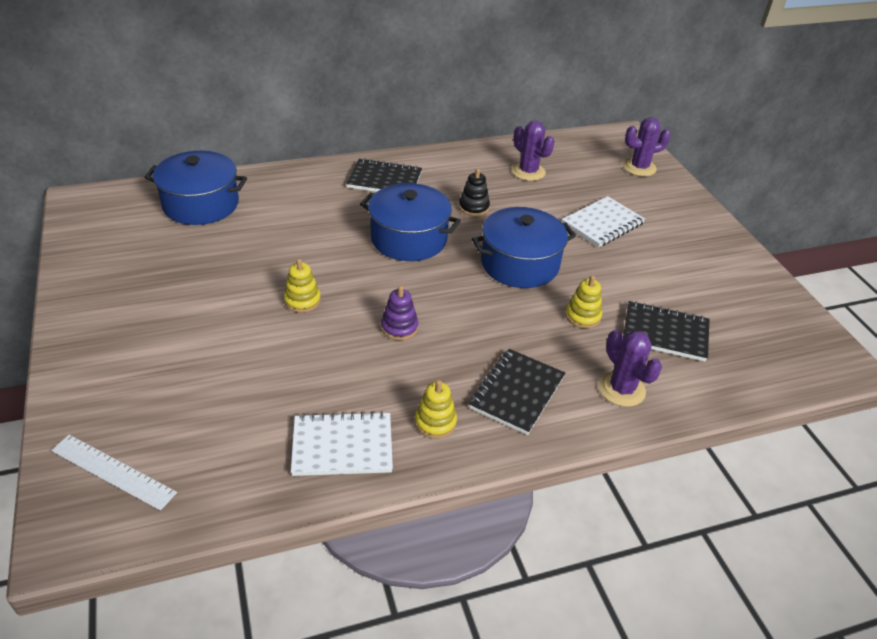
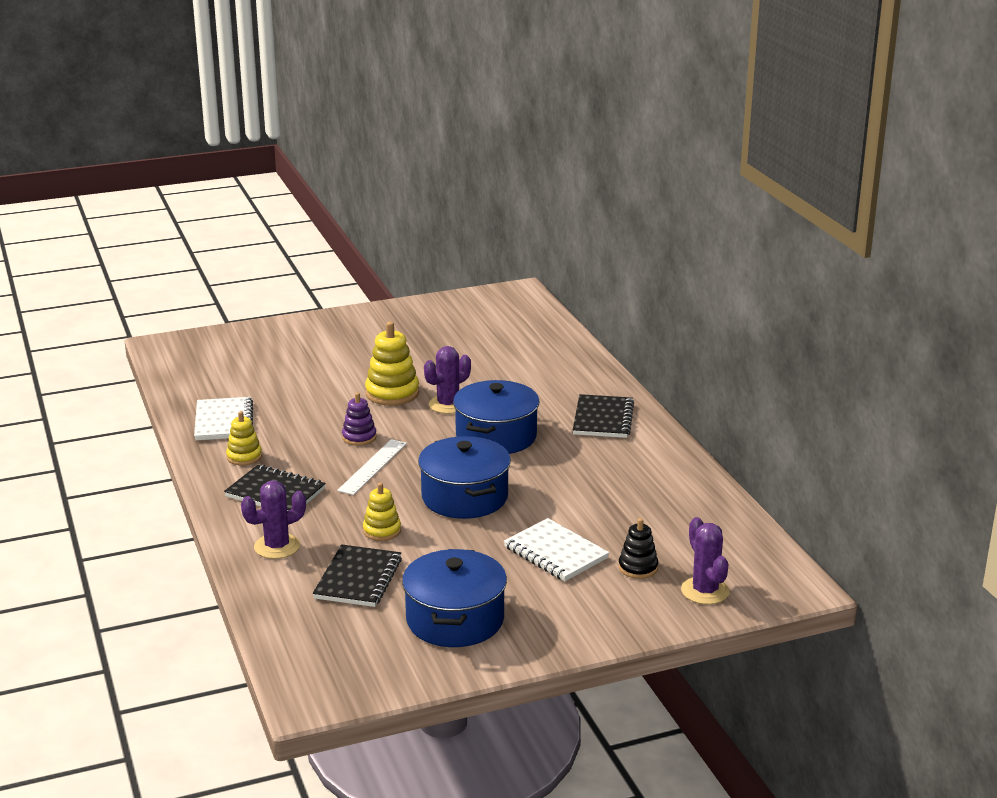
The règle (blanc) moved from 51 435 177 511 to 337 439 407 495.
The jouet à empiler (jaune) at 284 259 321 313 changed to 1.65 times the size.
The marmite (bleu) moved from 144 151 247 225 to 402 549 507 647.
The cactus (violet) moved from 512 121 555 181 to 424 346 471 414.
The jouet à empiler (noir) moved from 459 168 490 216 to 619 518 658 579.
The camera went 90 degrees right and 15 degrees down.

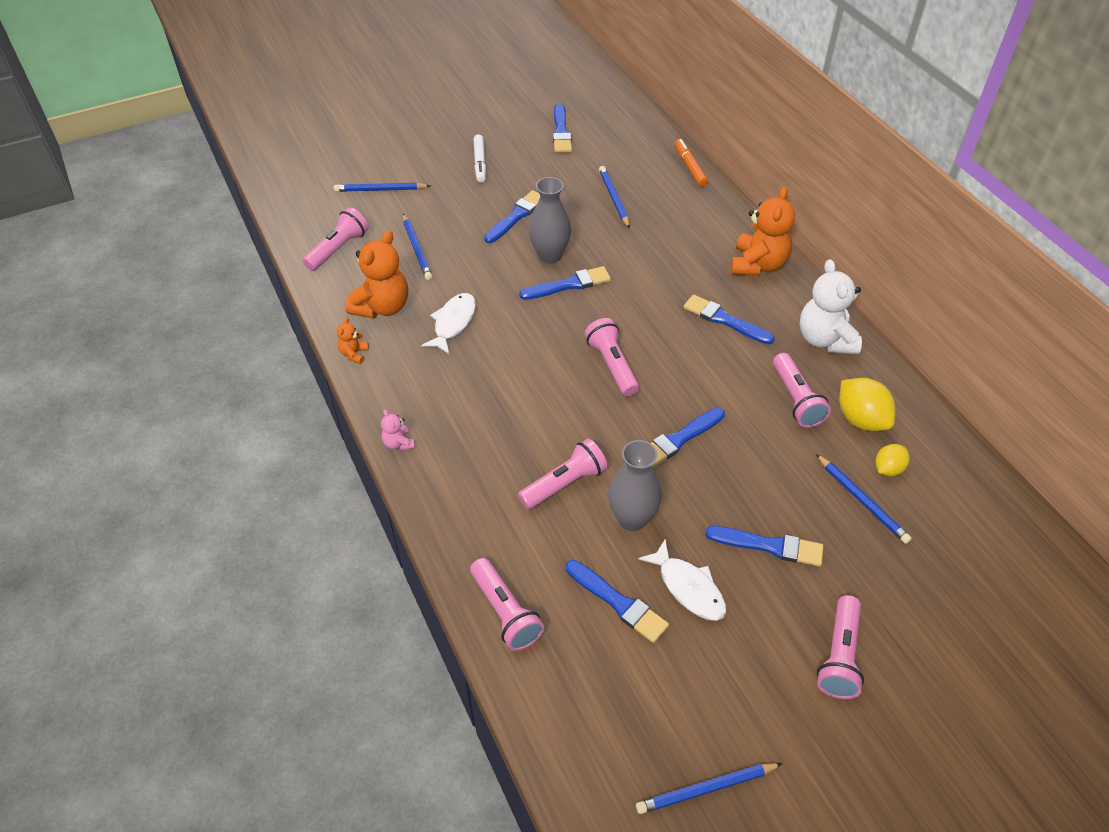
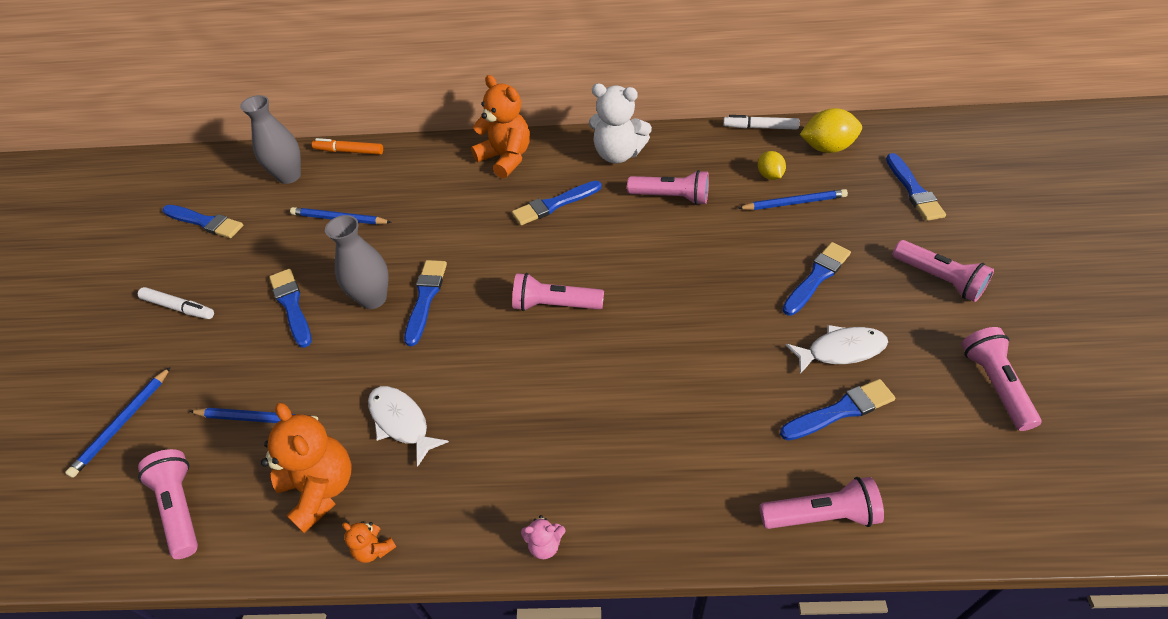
The vase (gris) moved from 608 440 662 531 to 240 95 301 184.
The feutre (blanc) at 723 115 800 129 appeared.
The citron (jaune) moved from 839 378 896 431 to 800 108 862 153.
The pinceau (bleu) moved from 651 407 725 468 to 886 153 946 221.
The lampe de poche (rose) moved from 518 439 608 509 to 961 327 1041 431.
The crayon (bleu) at 636 763 783 814 disappeared.
The camera went 60 degrees left and 0 degrees up.

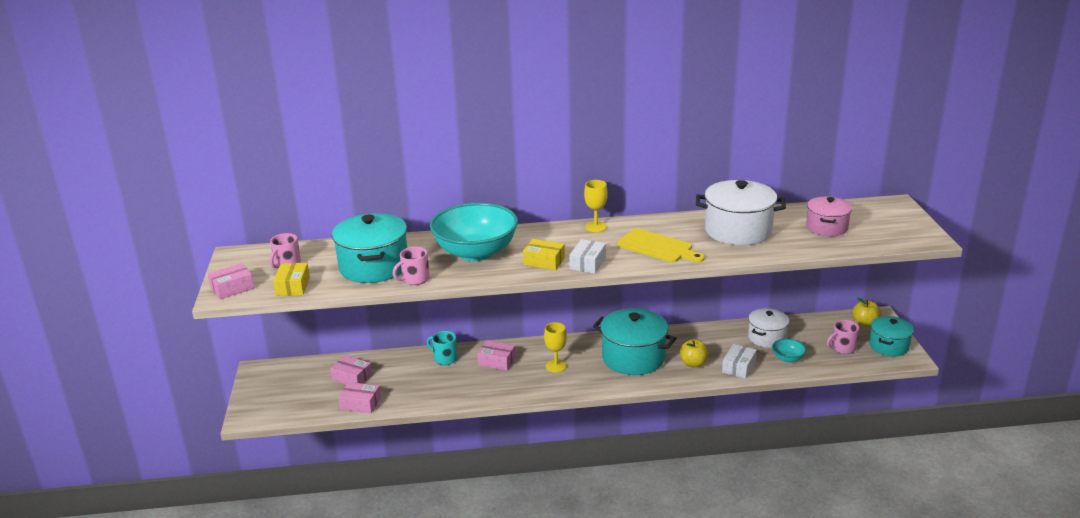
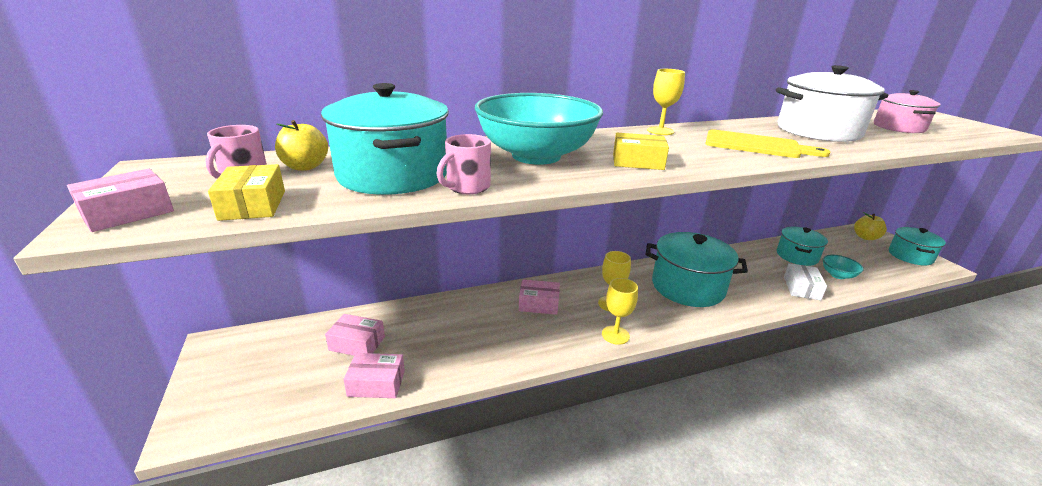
The pomme (jaune) moved from 680 339 709 368 to 275 120 328 171.
The verre à pied (jaune) at 602 278 638 345 appeared.
The marmite (blanc) at 748 308 789 348 became the marmite (turquoise) at 777 227 828 266.
The tasse (turquoise) at 426 331 458 365 disappeared.
The boîte (blanc) at 569 239 606 274 disappeared.
The tasse (rose) at 827 320 859 354 disappeared.
The camera went 15 degrees left and 0 degrees up.

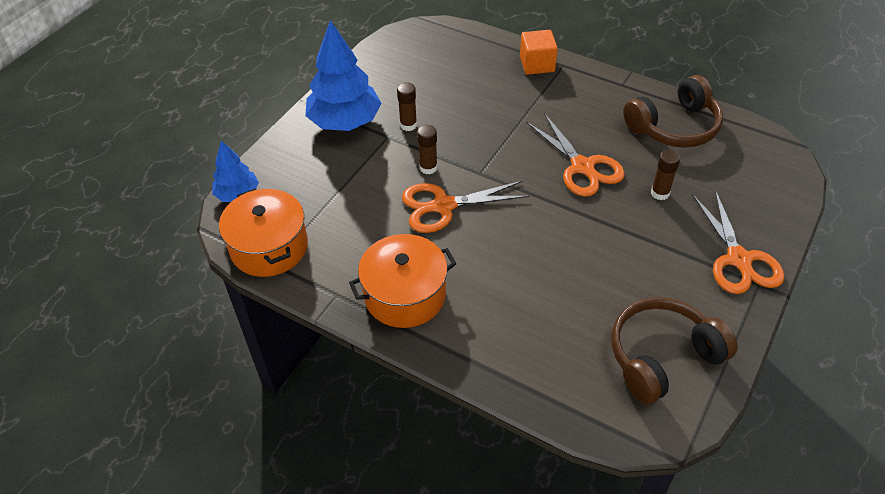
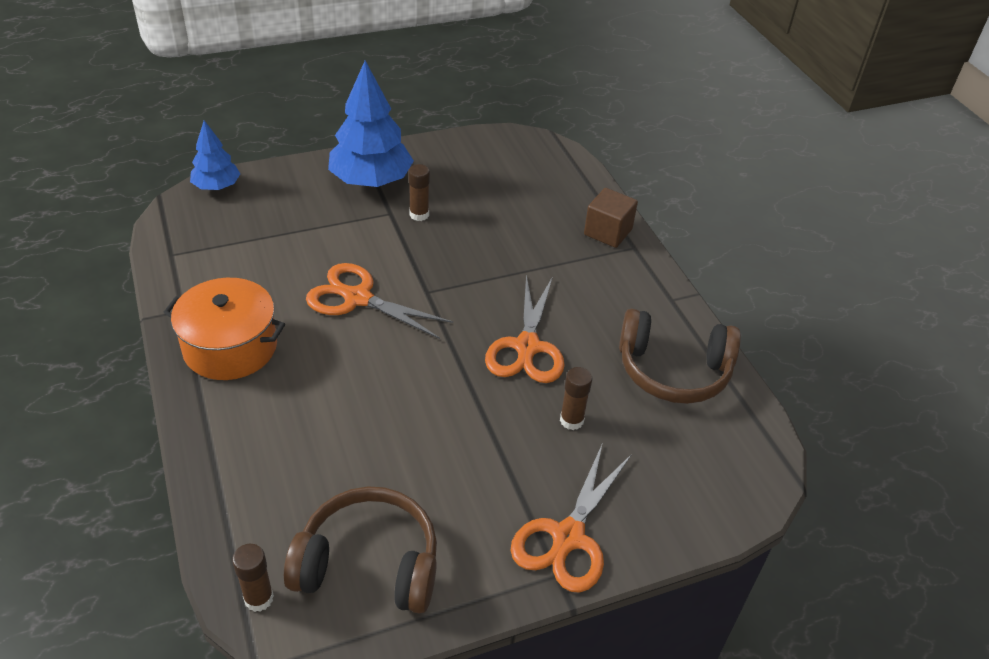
The bâton de colle (marron) moved from 417 125 437 174 to 232 544 274 612.
The cube (orange) at 520 30 558 75 became the cube (marron) at 584 188 638 248.
The marmite (orange) at 219 188 308 277 disappeared.
The camera went 35 degrees right and 5 degrees down.

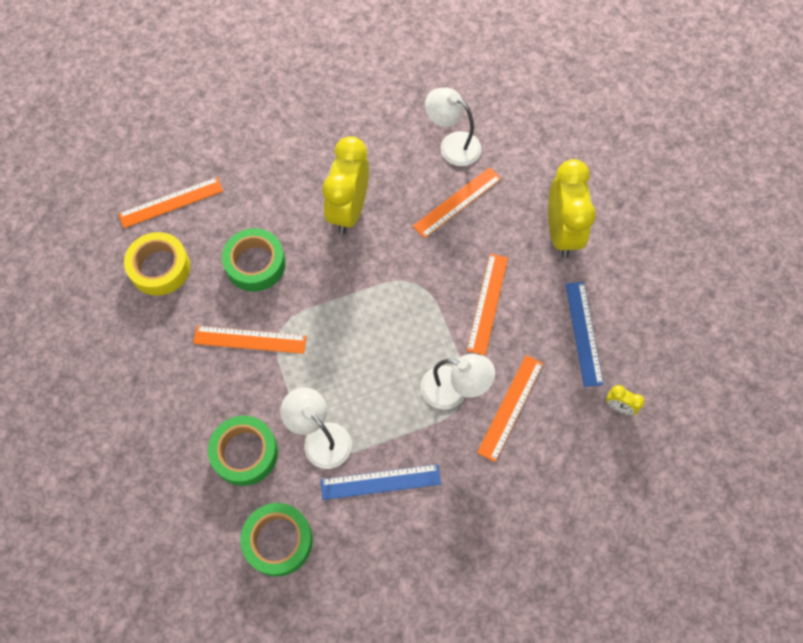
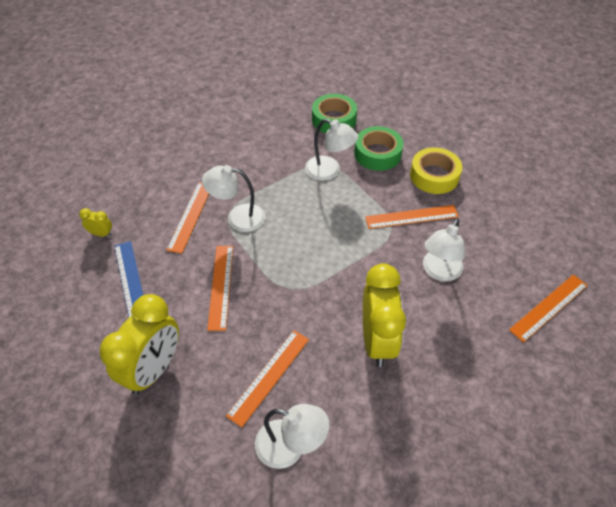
The réveil (jaune) at 548 159 596 258 turned 135 degrees counterclockwise.
The ruban adhésif (jaune) moved from 124 232 190 296 to 410 147 462 194.
The ruban adhésif (vert) at 222 228 286 292 was replaced by the lampe (blanc) at 423 219 465 282.
The règle (bleu) at 321 464 441 500 disappeared.
The camera went 165 degrees right and 15 degrees down.

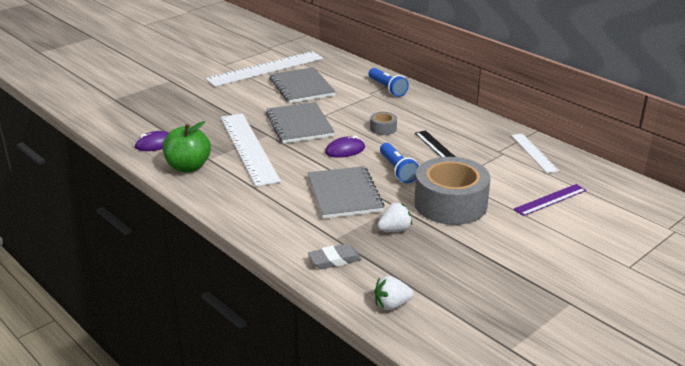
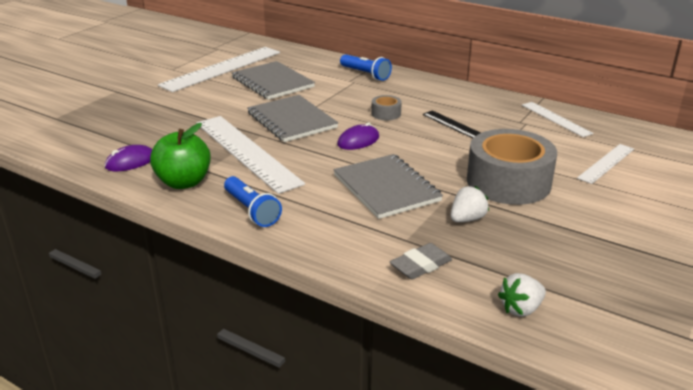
The lampe de poche (bleu) moved from 380 143 419 183 to 224 176 282 227.
The règle (violet) at 513 184 586 216 became the règle (blanc) at 577 144 634 184.
The camera went 15 degrees left and 0 degrees up.

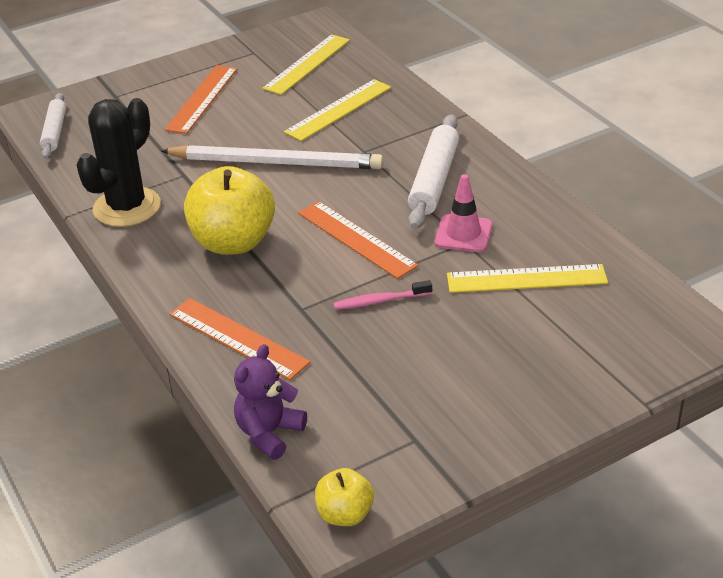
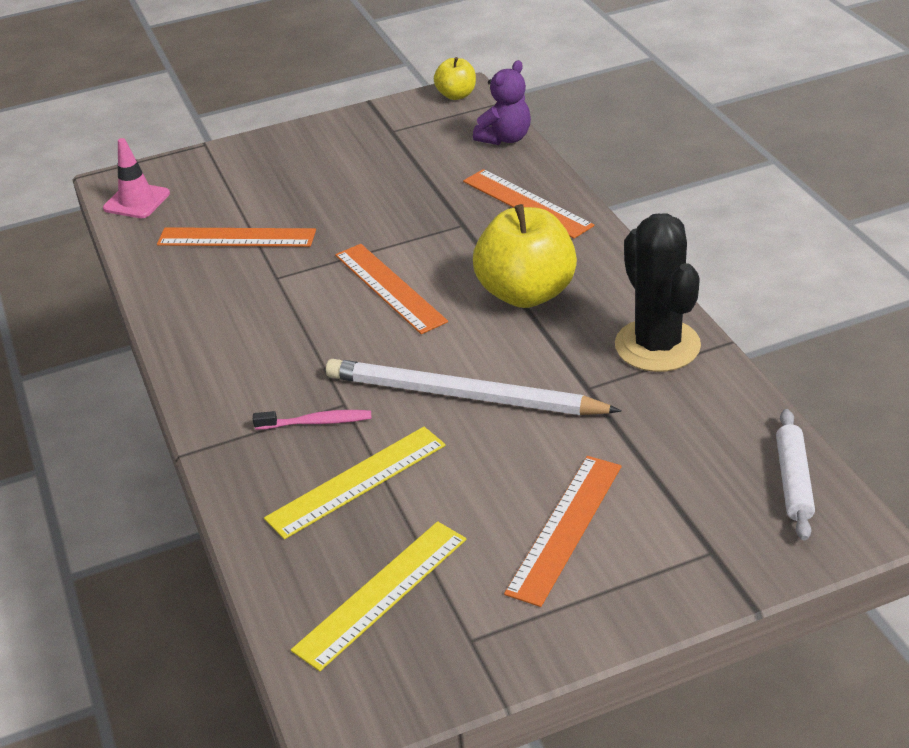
The cône de chantier (rose) moved from 434 174 492 252 to 103 138 170 218.
The règle (jaune) at 447 264 608 293 became the règle (orange) at 157 227 316 247.
The brosse à dents (rose) moved from 333 280 432 310 to 253 410 371 430.
The cactus (noir) at 76 98 161 227 turned 60 degrees counterclockwise.
The rouleau à pâtisserie (blanc) at 408 114 459 229 disappeared.
The camera went 170 degrees left and 0 degrees up.

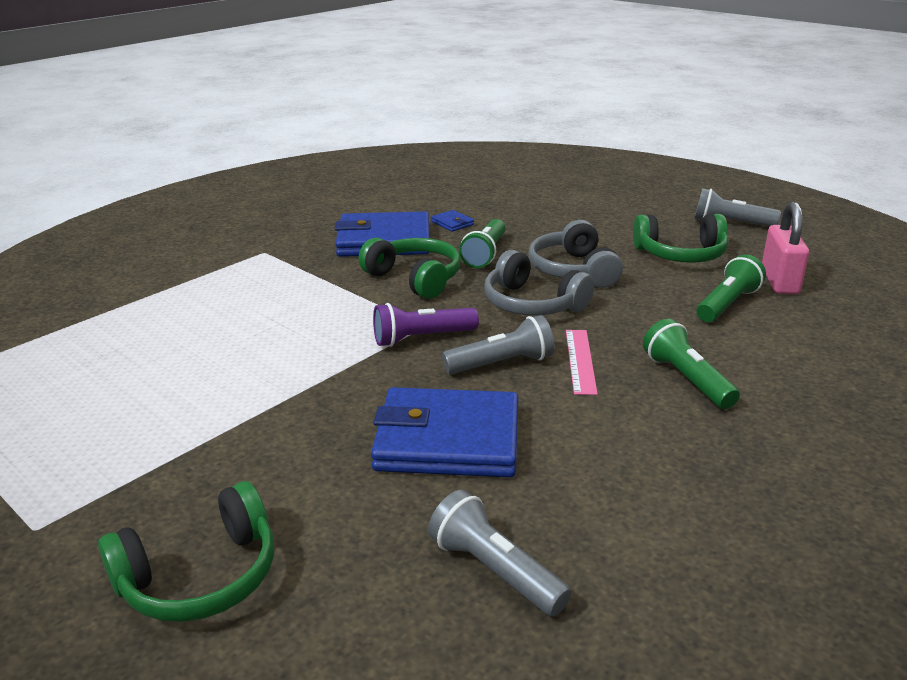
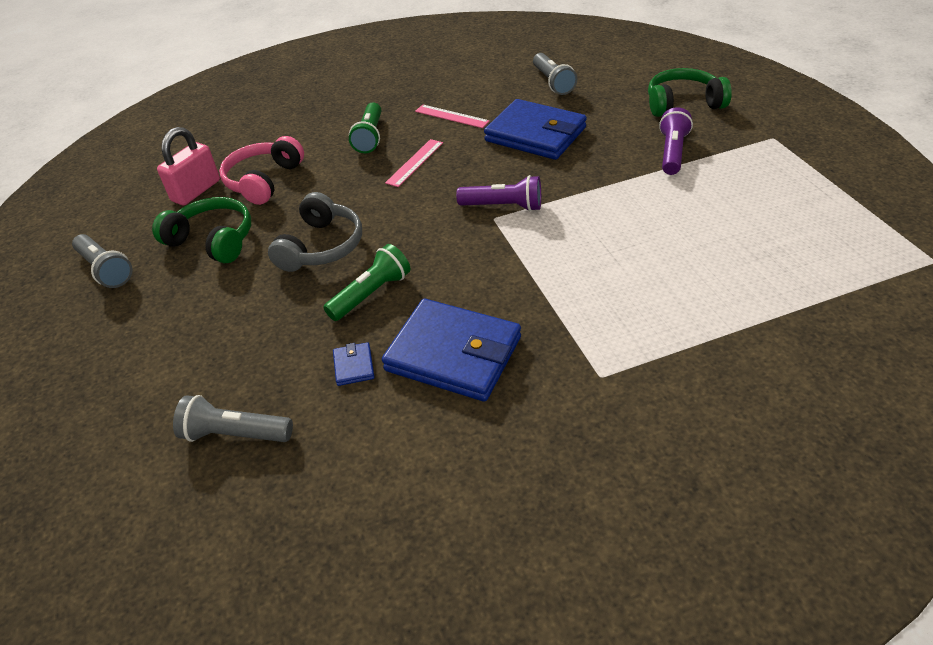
The lampe de poche (gris) moved from 442 315 555 374 to 173 395 293 442.
The lampe de poche (vert) at 697 254 766 322 was replaced by the casque audio (rose) at 219 136 304 205.
The règle (rose) at 415 105 490 128 appeared.
The lampe de poche (violet) at 659 107 693 175 appeared.
The casque audio (vert) at 359 238 461 299 disappeared.
The casque audio (gris) at 484 250 594 316 disappeared.
The camera went 150 degrees left and 15 degrees up.

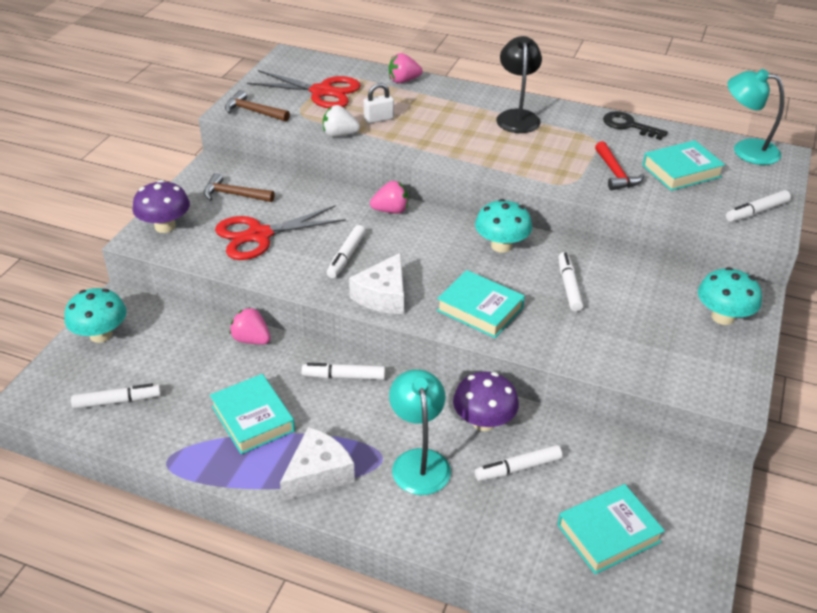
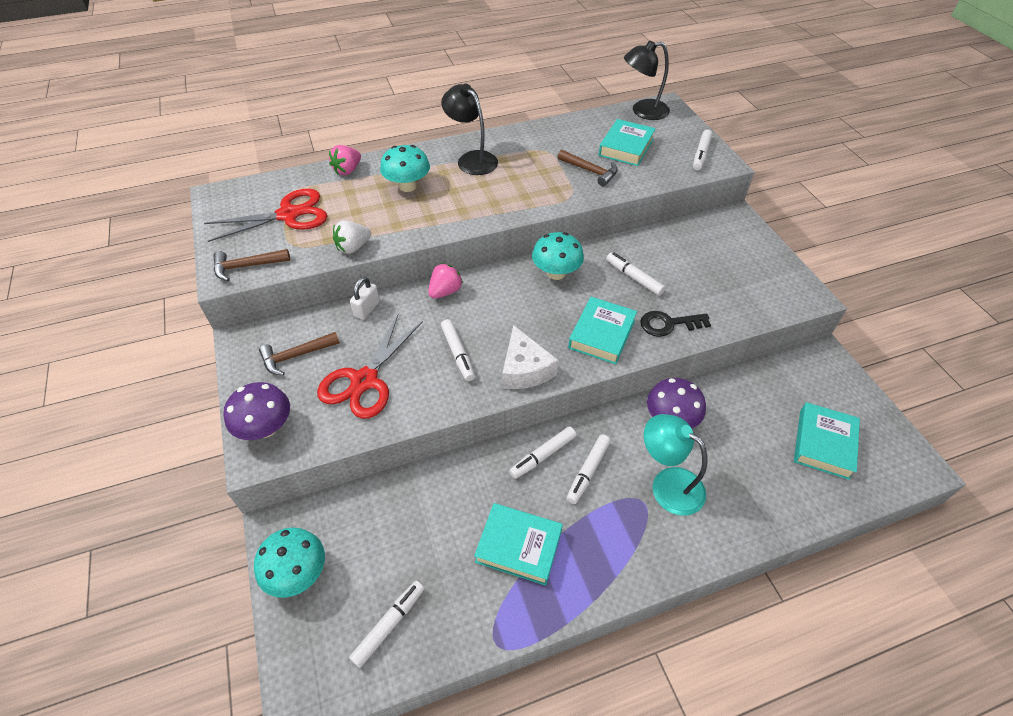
The cadenas (blanc) moved from 364 83 394 124 to 350 277 380 320.
The champignon (turquoise) moved from 698 267 762 325 to 380 145 430 192.
The marteau (rouge) at 595 141 645 190 became the marteau (marron) at 557 149 618 186.
The feutre (blanc) moved from 475 445 562 481 to 566 434 611 504.
The livre (turquoise) at 437 270 525 338 turned 60 degrees counterclockwise.
The lampe (turquoise) at 727 69 784 165 became the lampe (noir) at 624 41 670 120.
The clé (noir) moved from 603 111 668 140 to 640 311 711 337.
The fraise (rose) at 230 307 271 344 disappeared.
The fromage (blanc) at 280 427 355 501 disappeared.
The camera went 40 degrees left and 10 degrees up.

